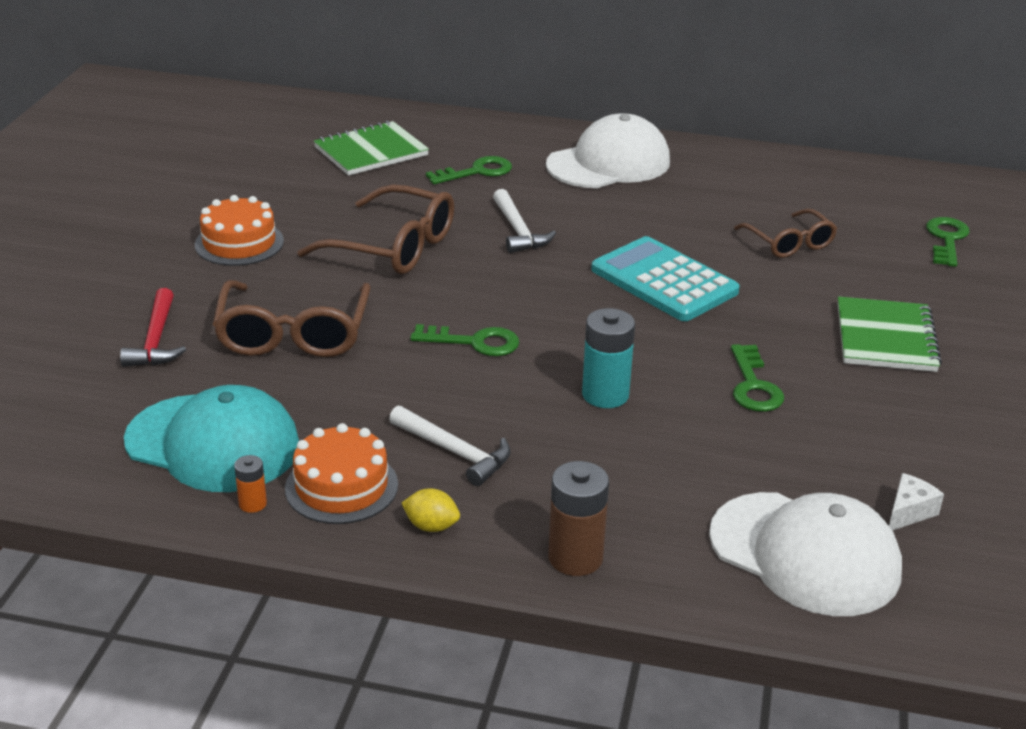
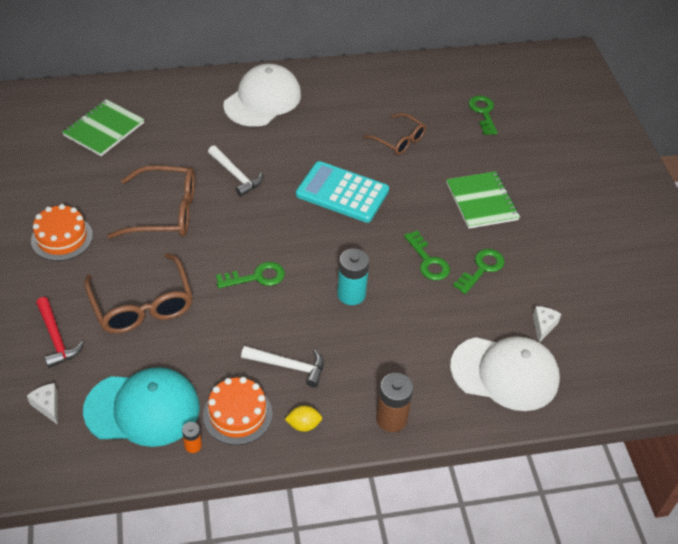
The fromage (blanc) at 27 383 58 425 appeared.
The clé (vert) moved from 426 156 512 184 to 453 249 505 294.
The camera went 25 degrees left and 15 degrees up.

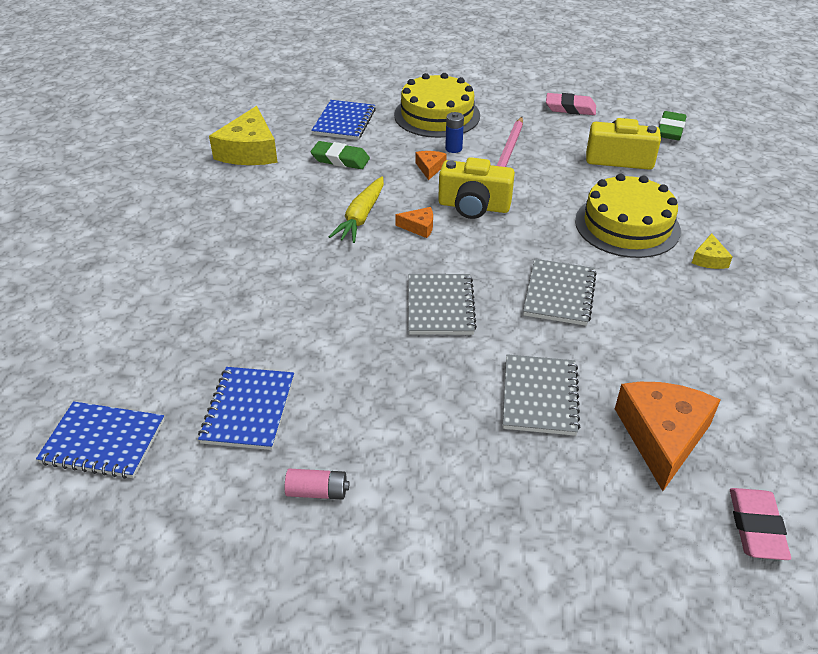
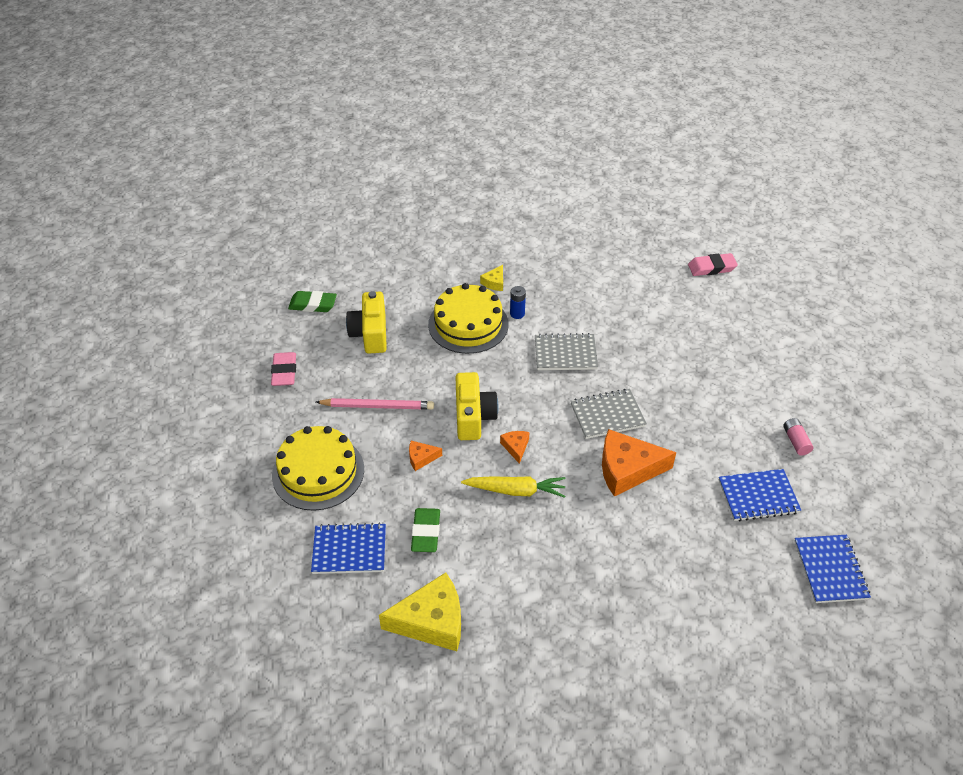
The fromage (jaune) at 692 233 733 269 turned 120 degrees clockwise.
The pile (bleu) moved from 445 112 464 153 to 510 286 526 319.
The fromage (orange) moved from 615 382 721 491 to 602 429 676 497.
The carnet (gris) at 503 354 580 436 disappeared.
The camera went 105 degrees left and 5 degrees up.

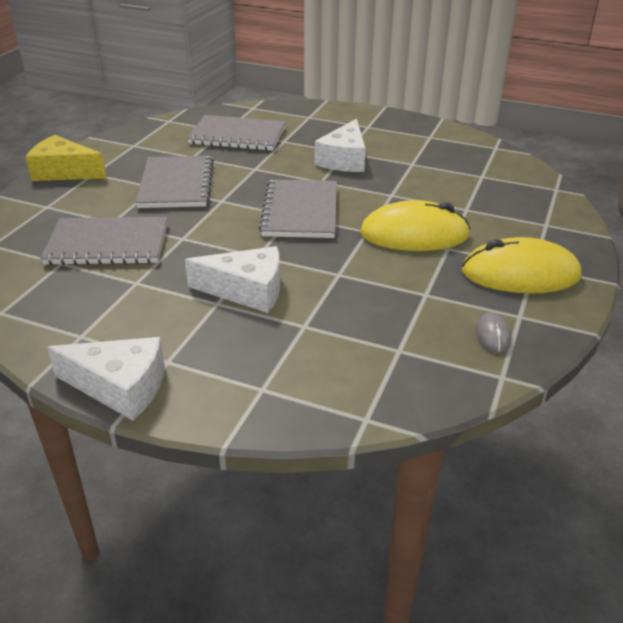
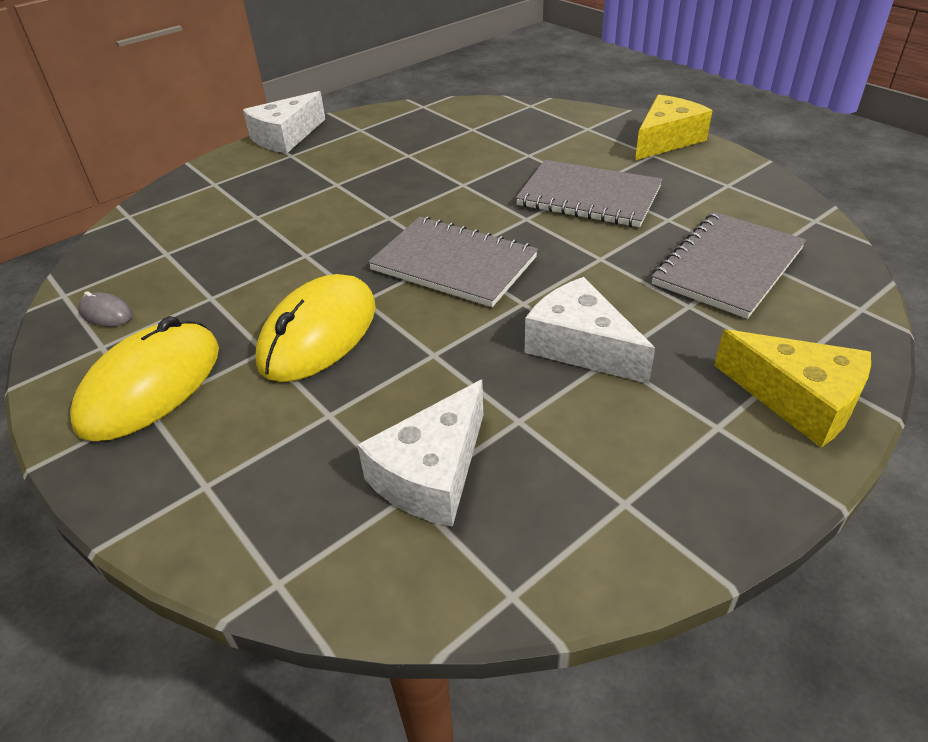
The fromage (blanc) moved from 185 246 280 313 to 357 380 483 527.
The fromage (jaune) at 714 329 871 448 appeared.
The carnet (gris) at 40 217 168 265 disappeared.
The camera went 120 degrees right and 5 degrees up.

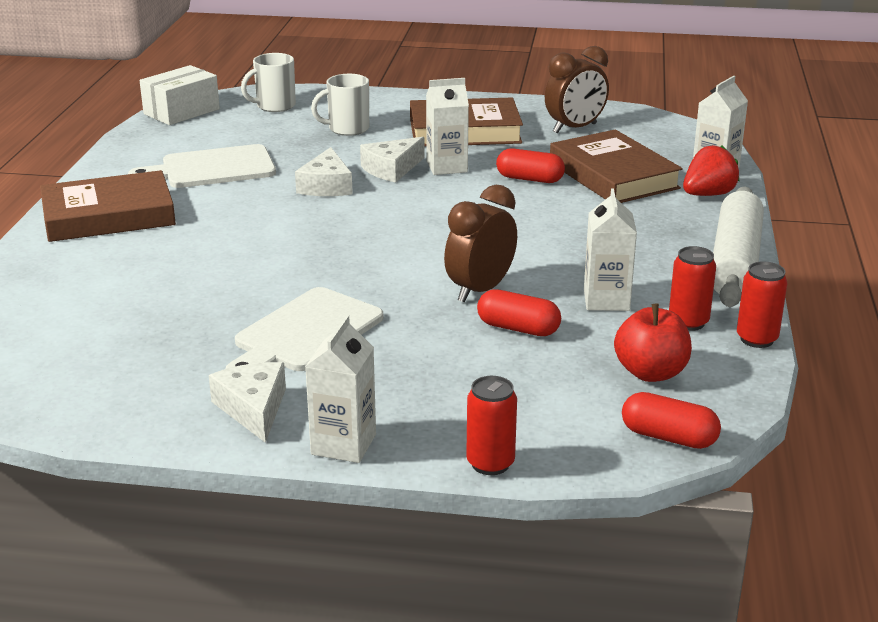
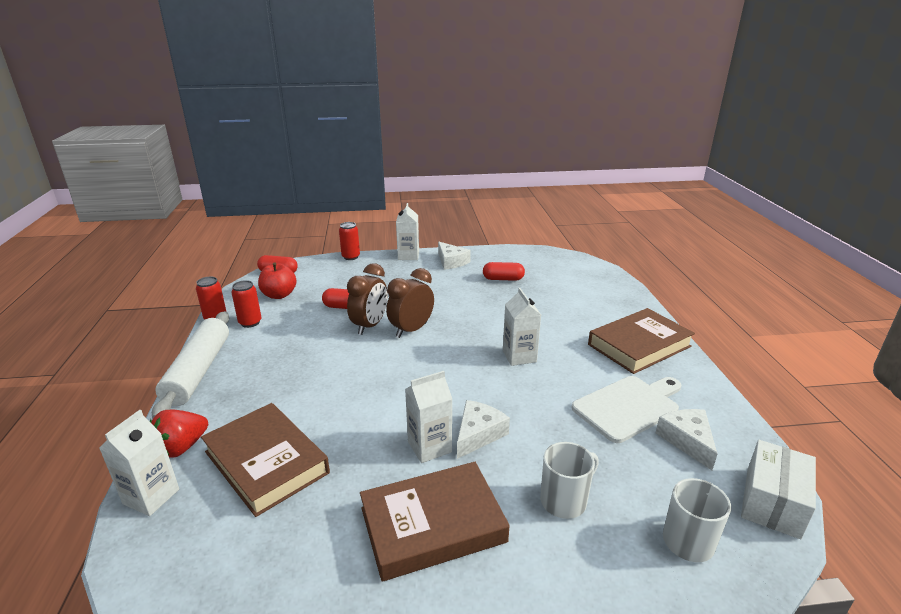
The réveil (marron) moved from 545 46 609 134 to 386 268 434 338.
The gélule (rouge) moved from 496 148 565 183 to 483 262 525 281.
The brique de lait (blanc) moved from 584 188 637 311 to 503 288 541 366.
The fromage (blanc) moved from 295 147 353 196 to 656 409 717 470.
The planche à découper (blanc) at 225 287 383 371 disappeared.
The camera went 165 degrees right and 0 degrees up.

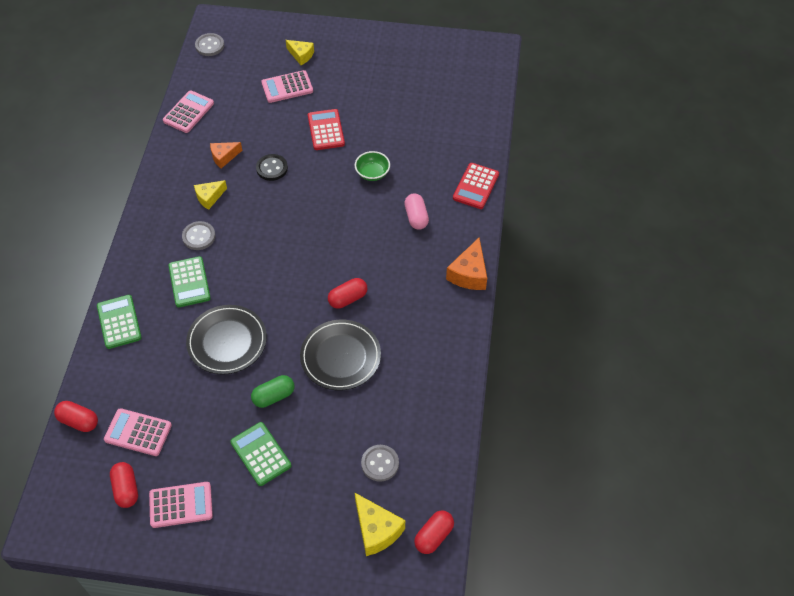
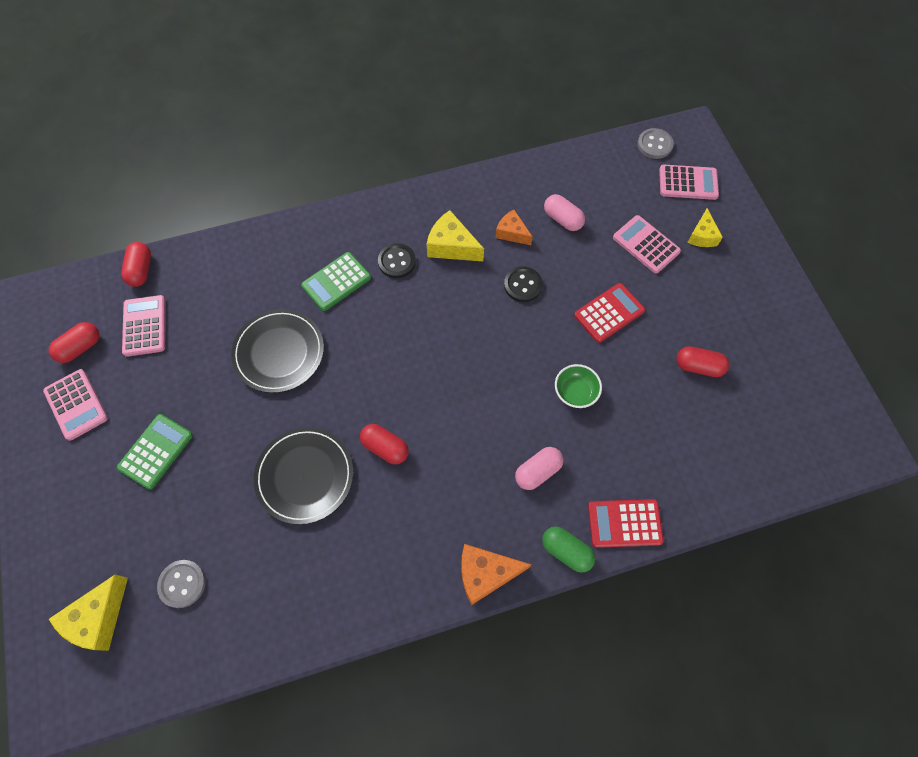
The bouton (gris) at 182 221 215 250 became the bouton (noir) at 378 243 416 278.
The fromage (jaune) at 194 180 227 210 changed to 1.52 times the size.
The gélule (vert) moved from 251 375 294 408 to 542 526 595 573.
The gélule (rose) at 544 194 585 231 appeared.
The calculatrice (rose) moved from 163 90 214 133 to 659 164 719 200.
The gélule (rouge) moved from 414 511 454 554 to 676 346 729 377.
The calculatrice (vert) at 97 295 142 349 disappeared.
The camera went 65 degrees right and 10 degrees up.

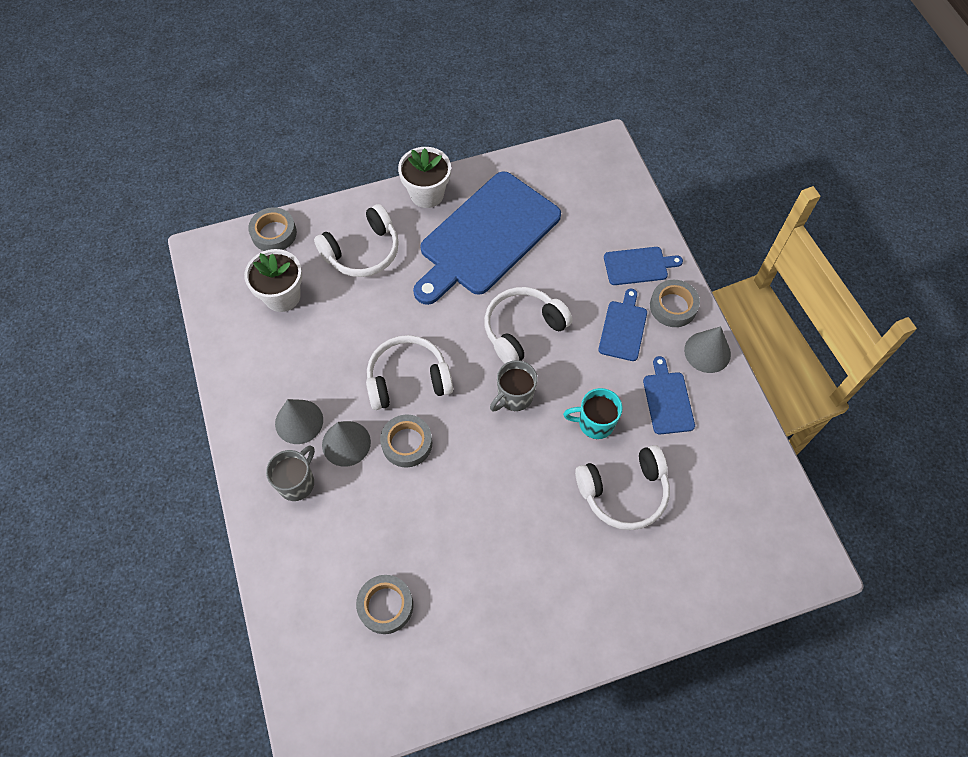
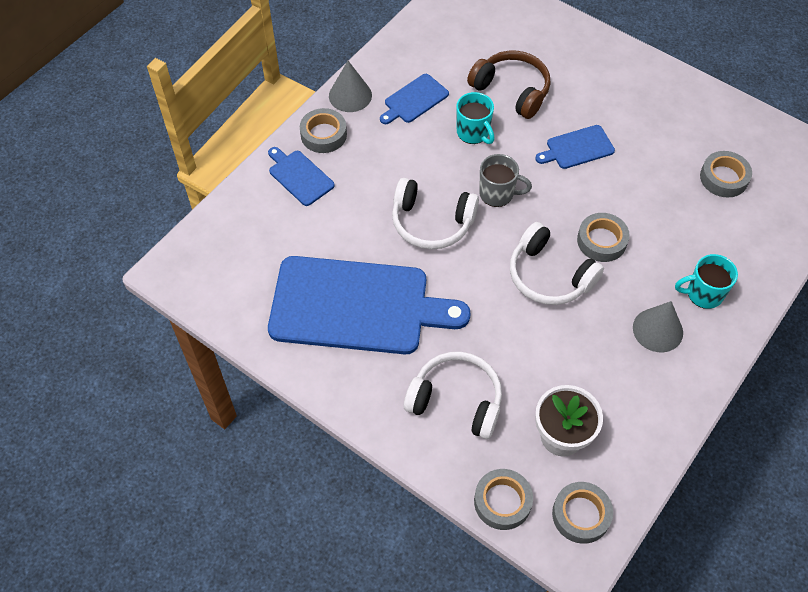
The casque audio (blanc) at 575 445 670 530 became the casque audio (marron) at 467 51 550 119.
The planche à découper (bleu) moved from 598 289 647 361 to 535 125 615 169.
The ruban adhésif (gris) at 552 482 613 544 appeared.
The tasse (gris) at 266 445 315 501 became the tasse (turquoise) at 675 254 738 309.
The cône (gris) at 322 421 371 467 disappeared.
The pot de fleurs (blanc) at 398 147 451 208 disappeared.
The camera went 125 degrees left and 5 degrees down.

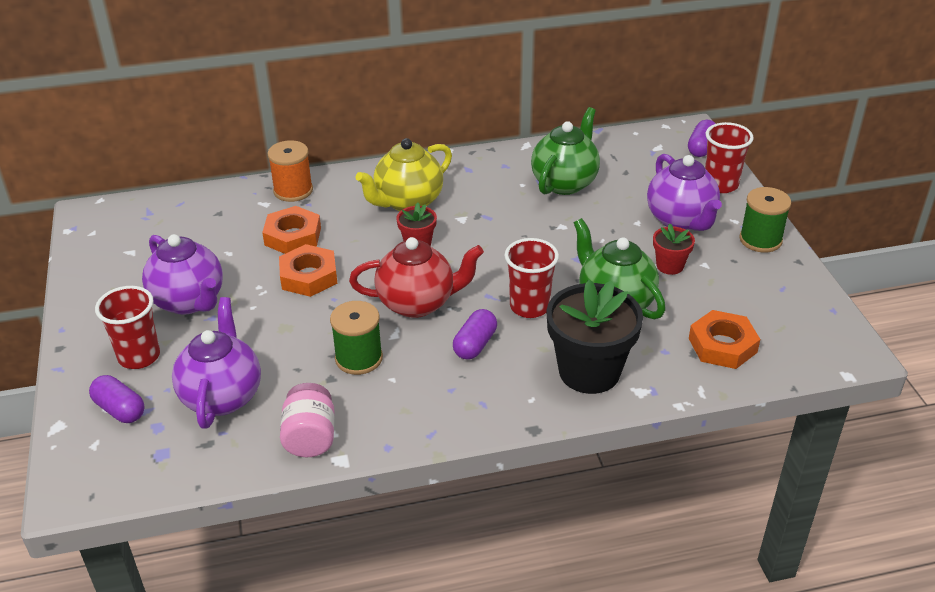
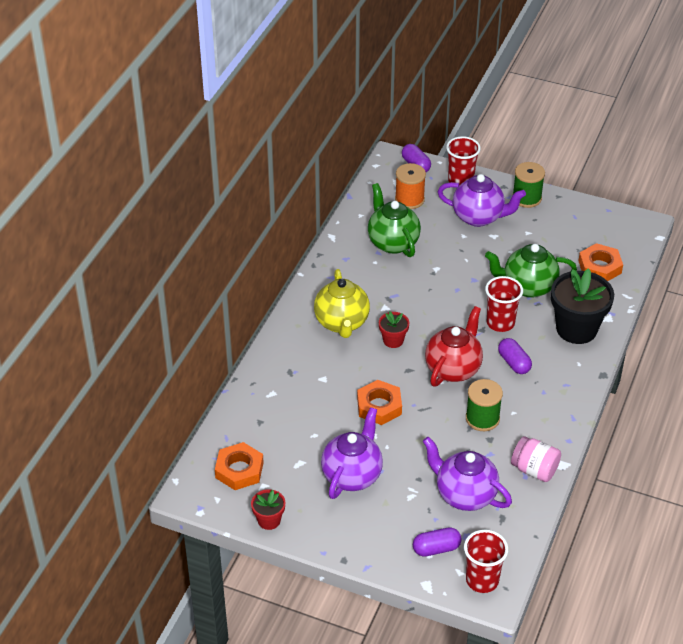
The écrou (orange) moved from 262 206 321 254 to 215 442 264 490.
The pot de fleurs (rouge) moved from 653 223 695 275 to 251 489 286 530.
The théière (violet) at 142 234 223 315 turned 60 degrees counterclockwise.
The bobine (orange) moved from 267 140 313 202 to 395 163 426 209.
The gobelet (rouge) moved from 95 286 160 369 to 464 530 508 593.
The camera went 55 degrees left and 5 degrees up.

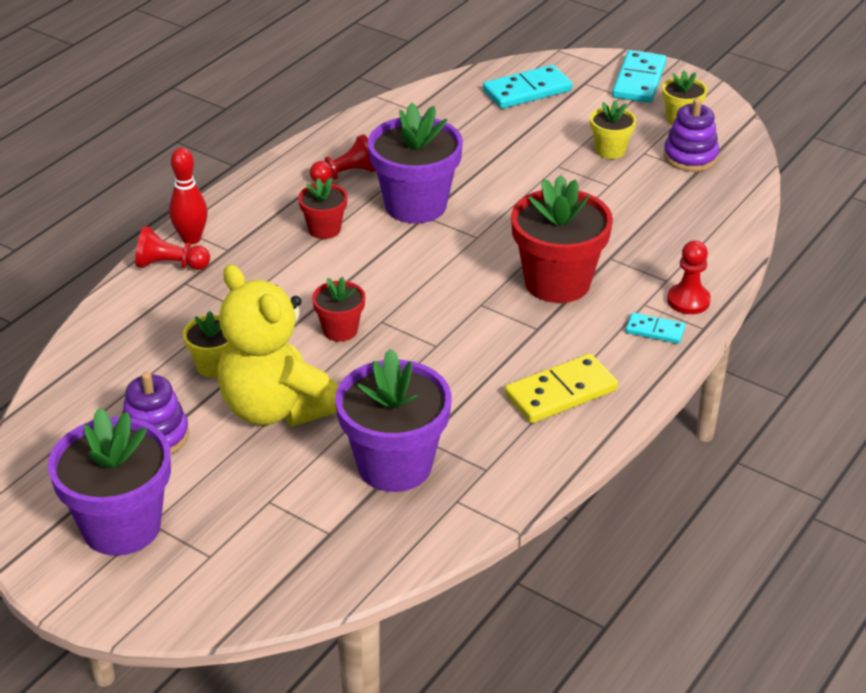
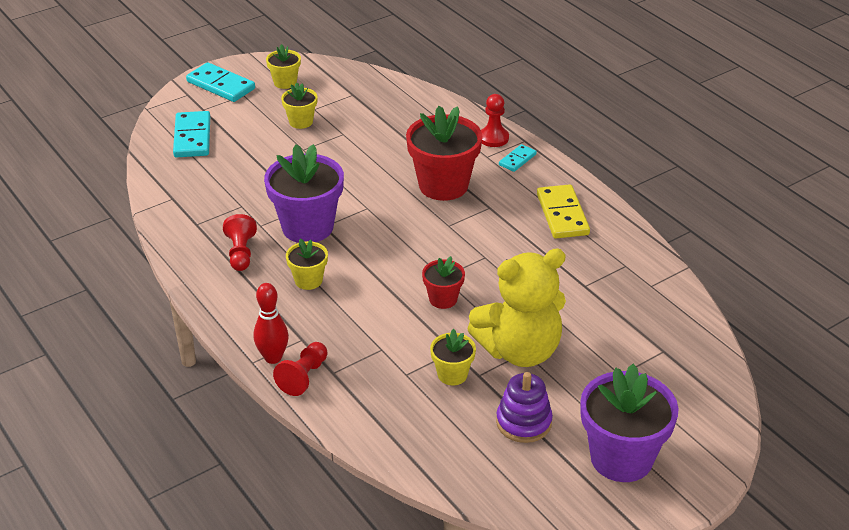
The pot de fleurs (rouge) at 298 178 347 239 became the pot de fleurs (jaune) at 286 238 328 290.
The pot de fleurs (violet) at 335 349 451 492 disappeared.
The jouet à empiler (violet) at 663 98 719 172 disappeared.
The camera went 70 degrees left and 0 degrees up.

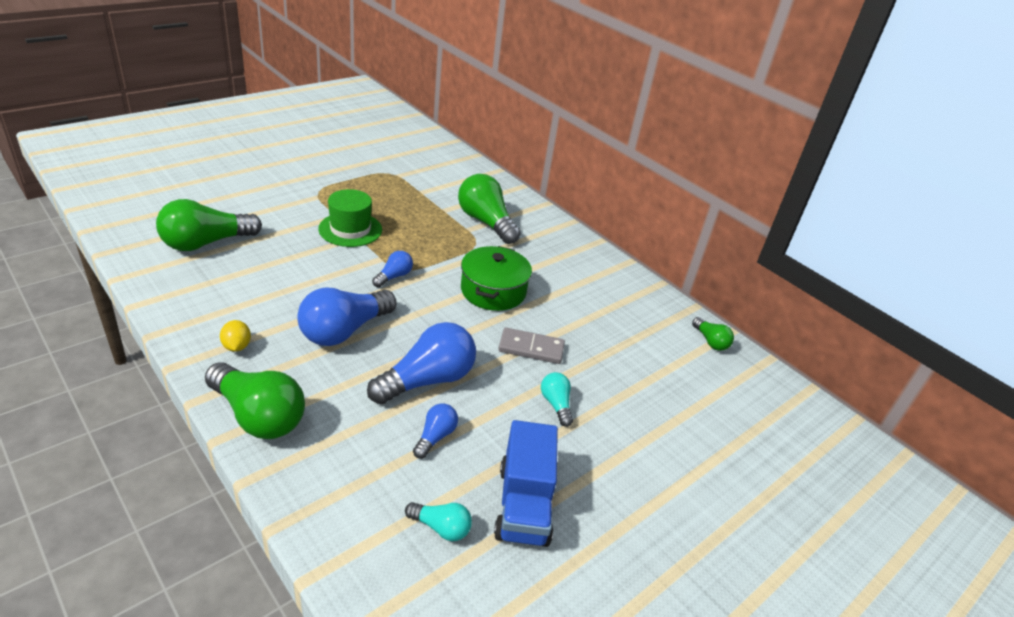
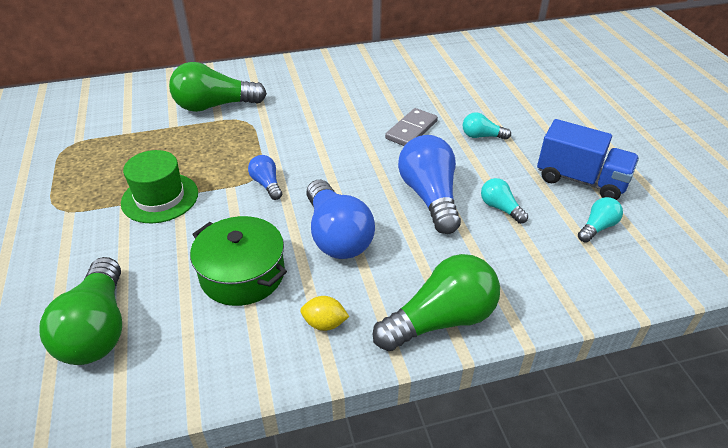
The marmite (vert) moved from 461 246 532 311 to 190 216 287 306.
The ampoule (bleu) at 413 403 458 459 became the ampoule (turquoise) at 481 178 528 224.
The ampoule (vert) at 692 317 734 351 disappeared.
The camera went 60 degrees left and 5 degrees up.

